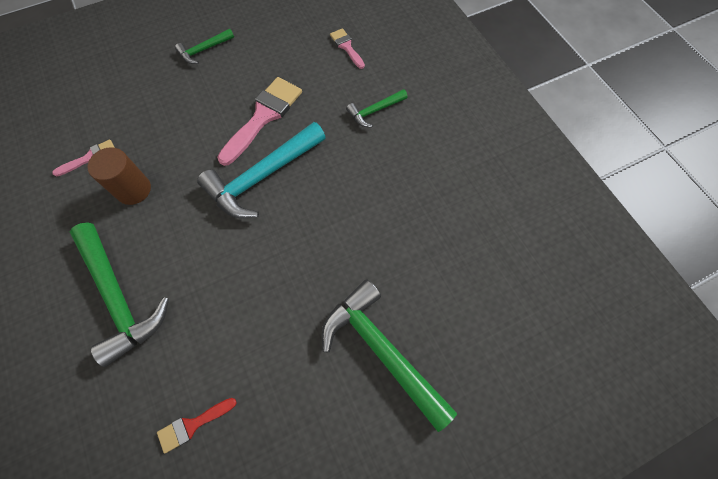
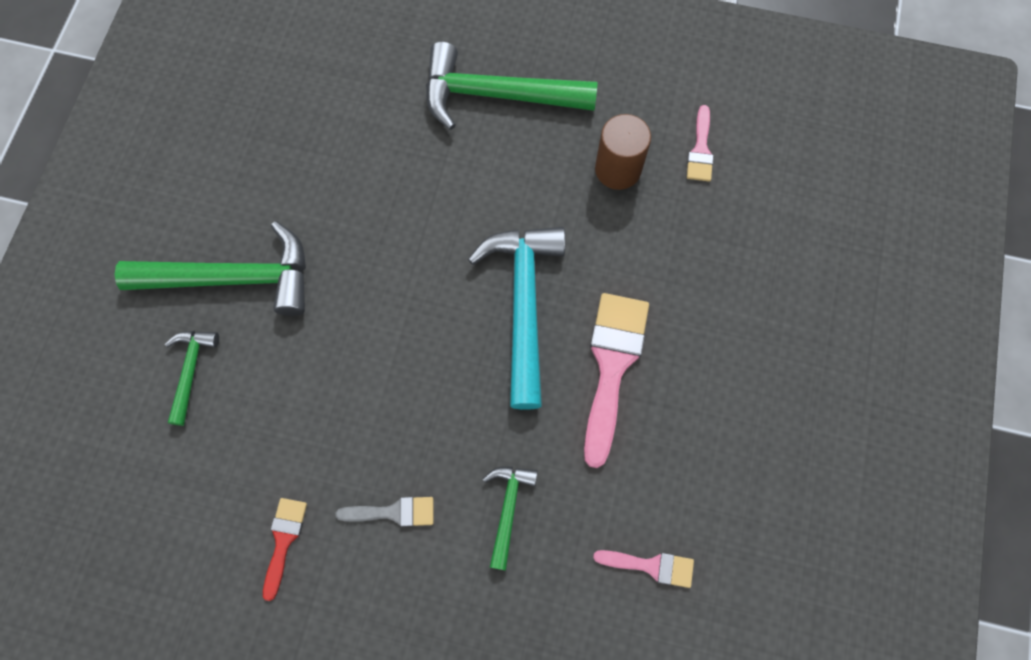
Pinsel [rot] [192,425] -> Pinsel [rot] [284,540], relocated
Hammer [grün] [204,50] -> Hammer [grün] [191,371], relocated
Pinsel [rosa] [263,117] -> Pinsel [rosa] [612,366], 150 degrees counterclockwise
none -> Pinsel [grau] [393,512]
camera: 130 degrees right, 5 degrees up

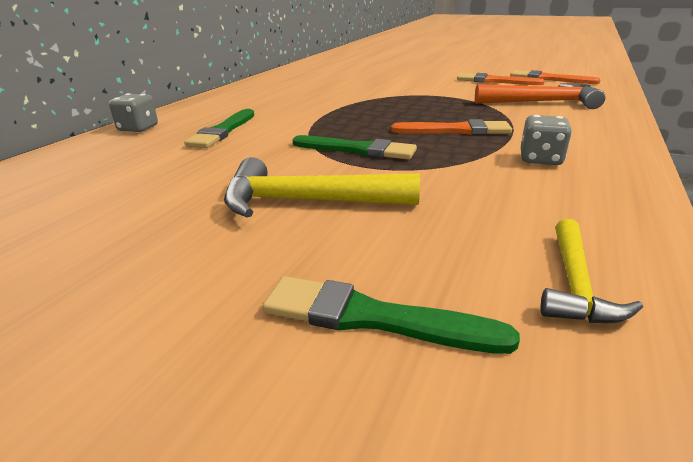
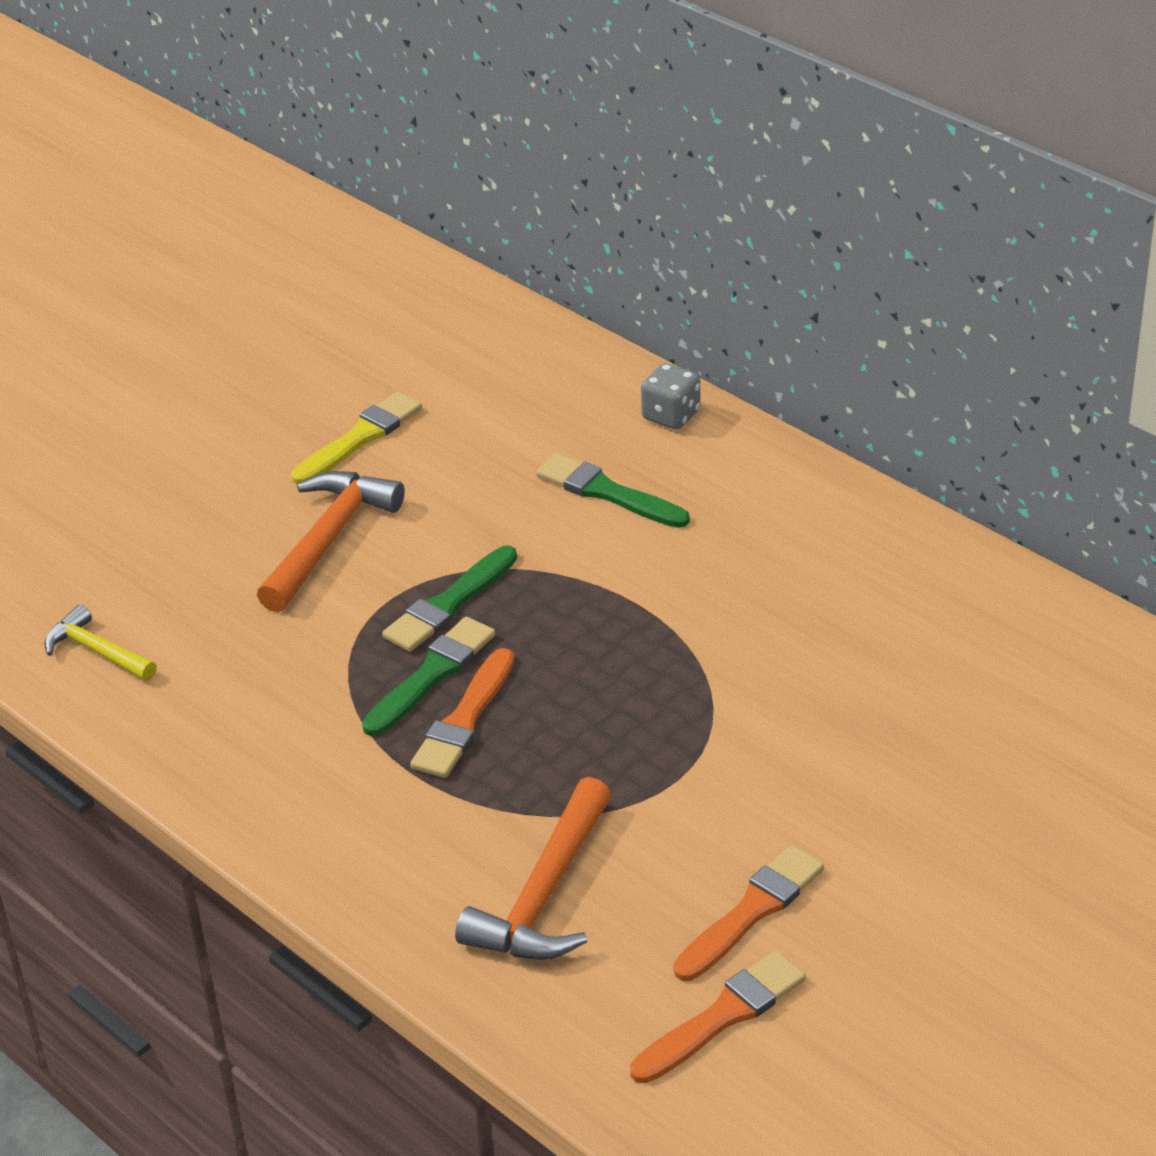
Hammer [gelb] [307,201] -> Hammer [orange] [328,540]
Pinsel [grün] [372,318] -> Pinsel [grün] [431,674], relocated
Spielwürfel [grau] [540,159] -> none
none -> Pinsel [gelb] [360,438]
camera: 110 degrees right, 10 degrees up

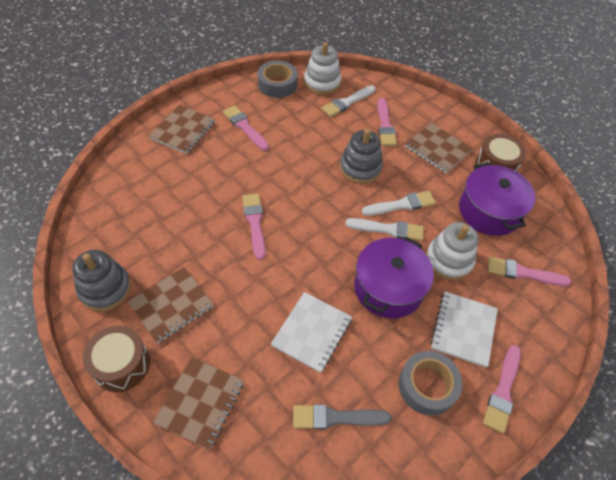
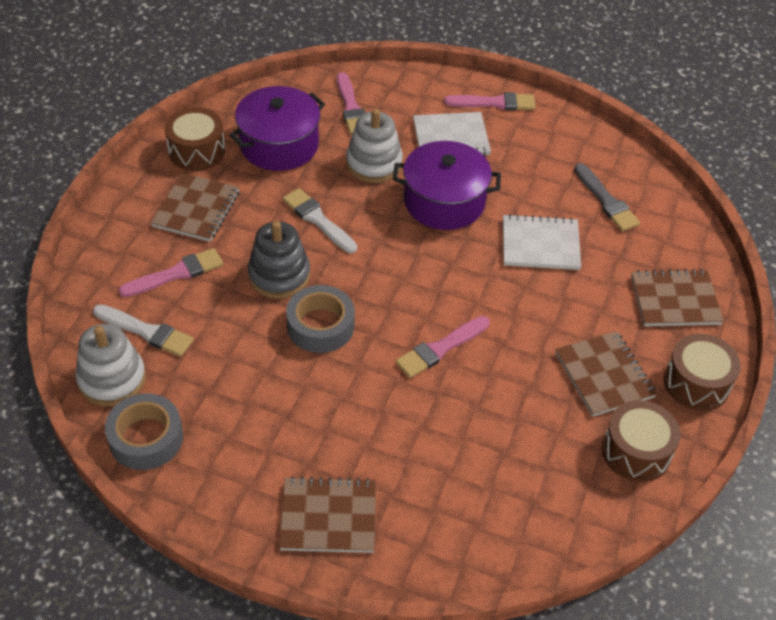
Stapelspielzeug [grau] [105,289] -> Trommel [braun] [636,451]
Notizbuch [braun] [171,305] -> Notizbuch [braun] [604,375], 45 degrees clockwise
Pinsel [rosa] [244,127] -> none
Pinsel [weiß] [388,229] -> none
Klebeband [grau] [427,386] -> Klebeband [grau] [320,326], relocated
camera: 115 degrees left, 5 degrees down

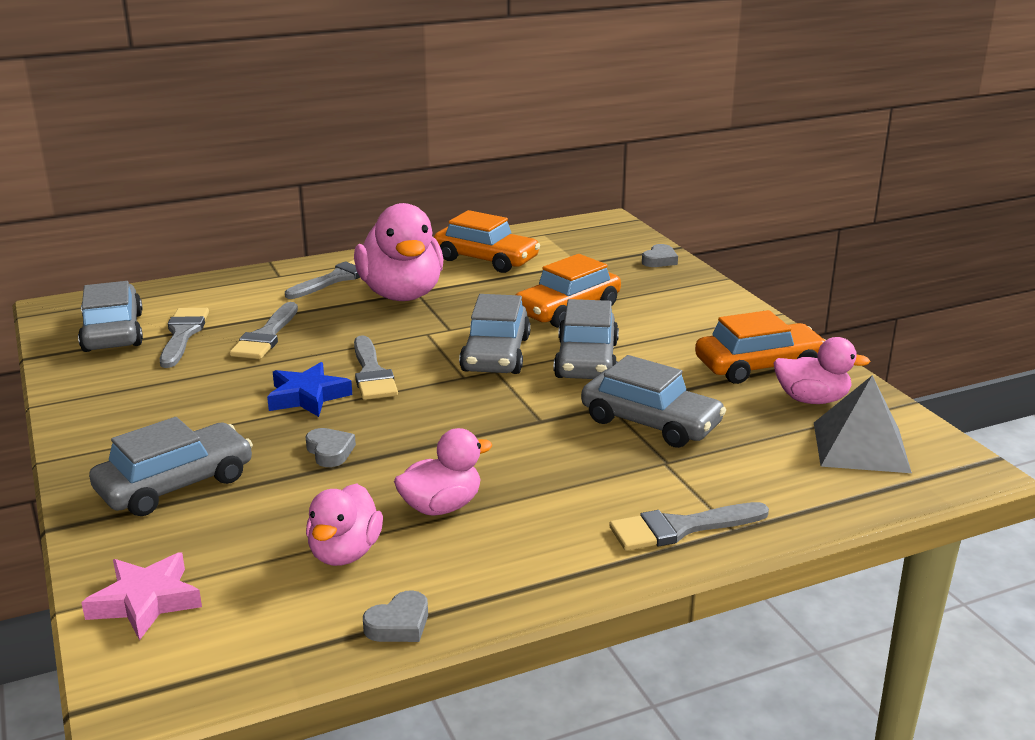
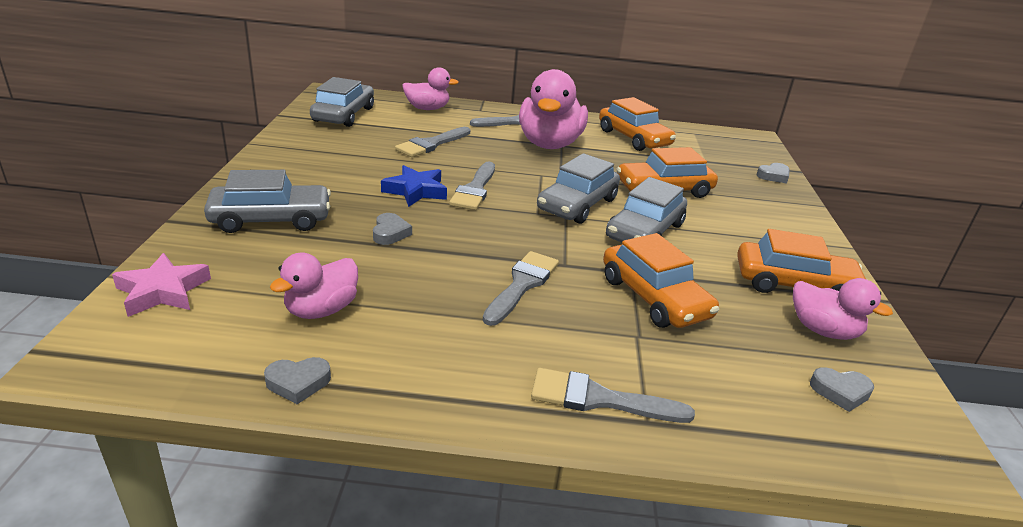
Pinsel [grau] [183,334] -> Pinsel [grau] [522,285], relocated
Ente [rosa] [441,507] -> Ente [rosa] [427,108], relocated
Auto [grau] [650,422] -> Auto [orange] [654,298]
Pyramide [grau] [860,446] -> Herz [grau] [840,392]
camera: 25 degrees right, 5 degrees up

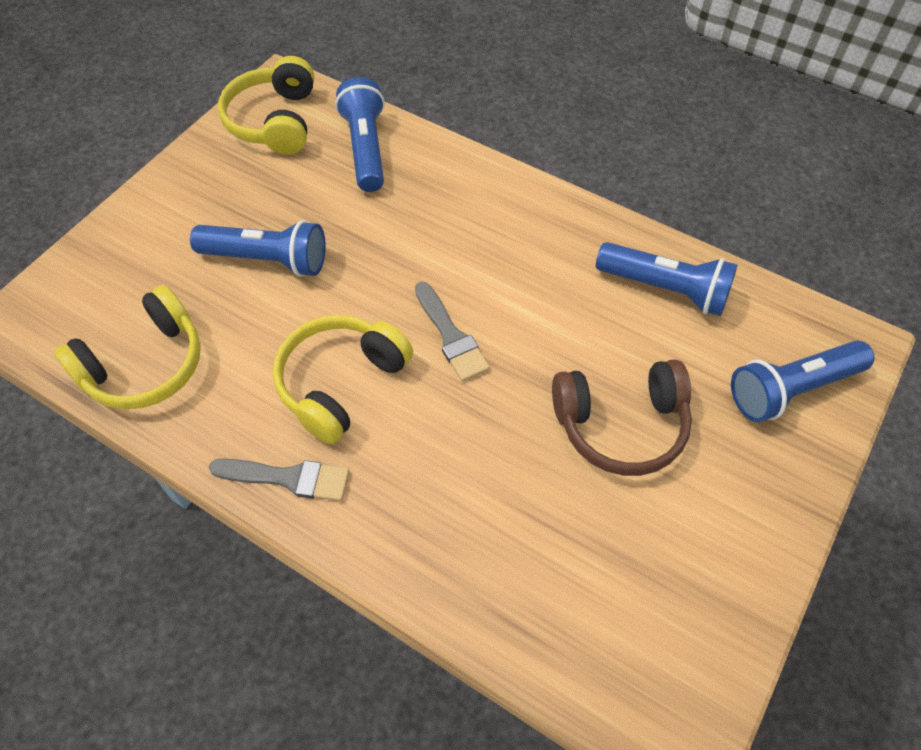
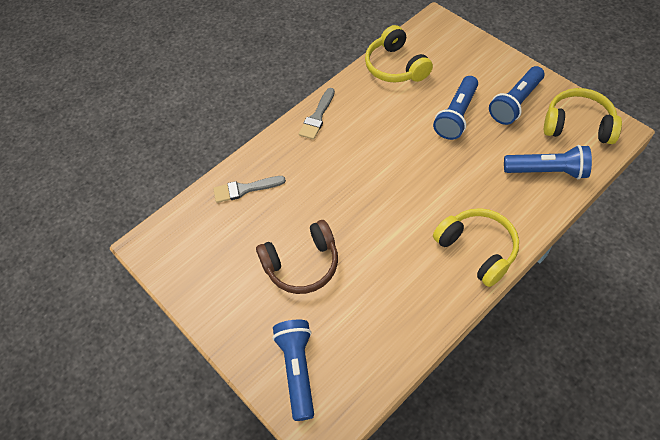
Kopfhörer [gelb] [340,383] -> Kopfhörer [gelb] [477,249], relocated
Pinsel [grau] [451,336] -> Pinsel [grau] [245,189], relocated
Kopfhörer [braun] [621,425] -> Kopfhörer [braun] [302,264], 120 degrees counterclockwise
Taschenlampe [blau] [665,289] -> Taschenlampe [blau] [515,103], relocated
camera: 110 degrees right, 0 degrees up

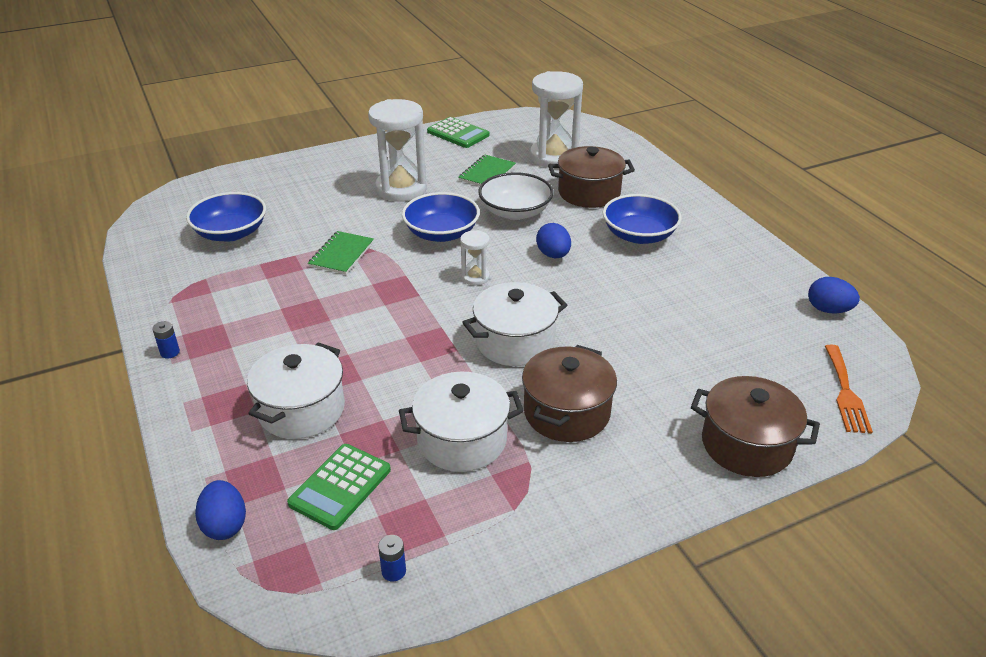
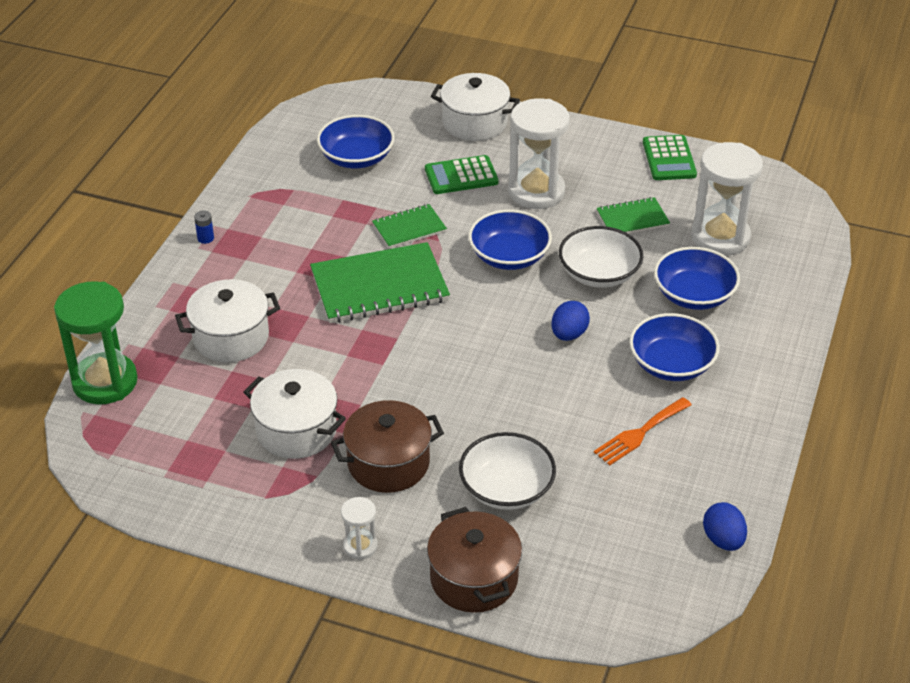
Ei [blau] [225,525] -> Sanduhr [grün] [105,382]
Taschenrechner [grün] [340,487] -> Taschenrechner [grün] [461,176], relocated
Batterie [blau] [393,571] -> none
Sanduhr [weiß] [475,277] -> Sanduhr [weiß] [360,546], relocated
Kochtopf [weiß] [515,342] -> Kochtopf [weiß] [474,123], relocated
Kochtopf [braun] [589,193] -> Schüssel [blau] [694,295]
Gabel [orange] [845,392] -> Gabel [orange] [640,433], relocated
none -> Notizbuch [grün] [379,286]
none -> Schüssel [weiß] [506,488]
camera: 45 degrees right, 5 degrees up

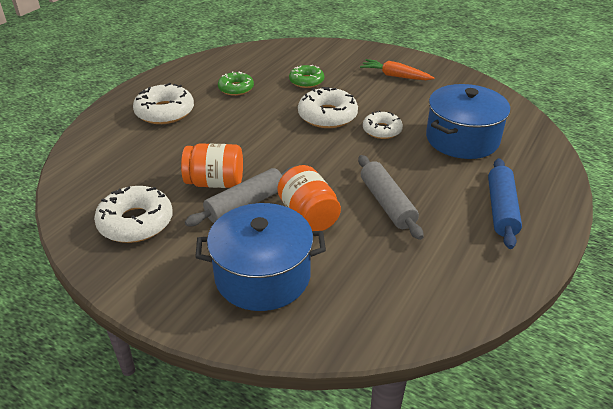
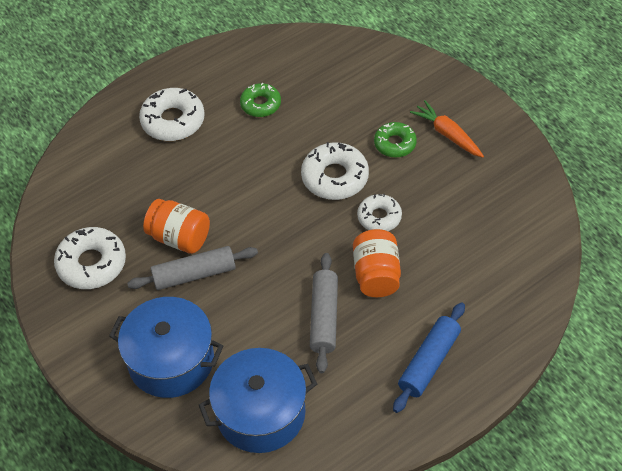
Einmachglas [orange] [308,215] -> Einmachglas [orange] [376,275], relocated
Donut [grün] [306,81] -> Donut [grün] [395,144], relocated
Kochtopf [blau] [462,139] -> Kochtopf [blau] [260,413], relocated
camera: 25 degrees right, 15 degrees up

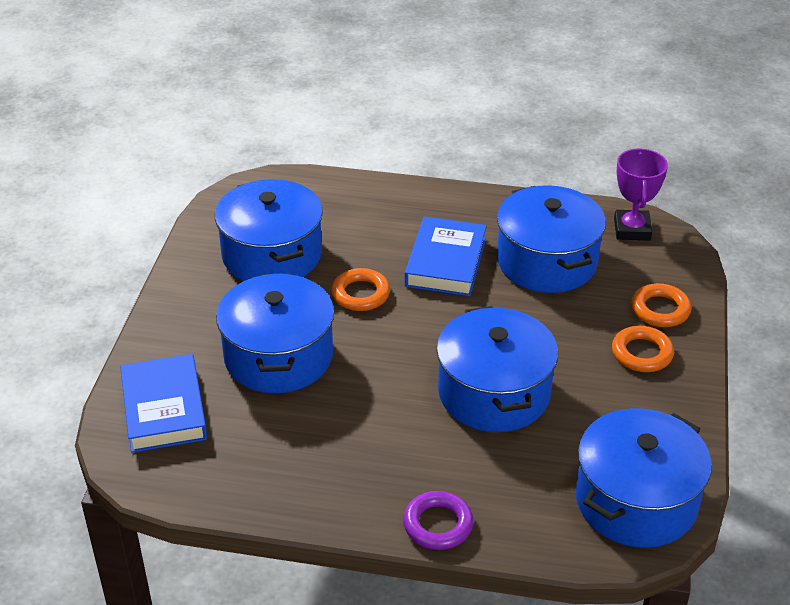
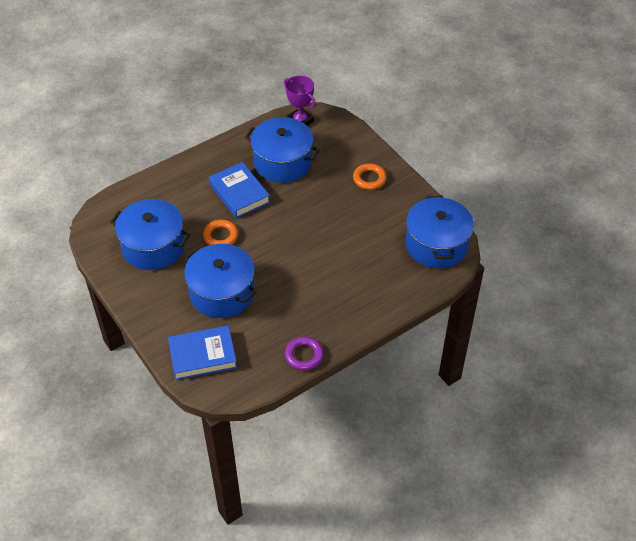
Buch [blau] [164,409] -> Buch [blau] [203,355], 45 degrees counterclockwise
Ring [lila] [438,524] -> Ring [lila] [304,355], relocated
Kochtopf [blau] [494,393] -> none
Ring [orange] [660,310] -> none
camera: 45 degrees left, 10 degrees up

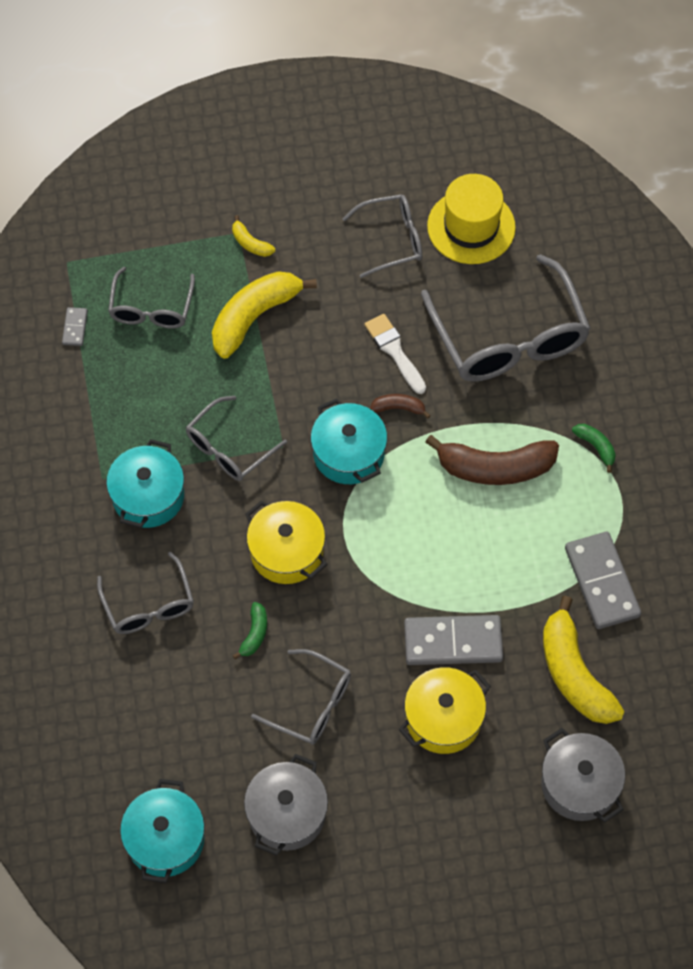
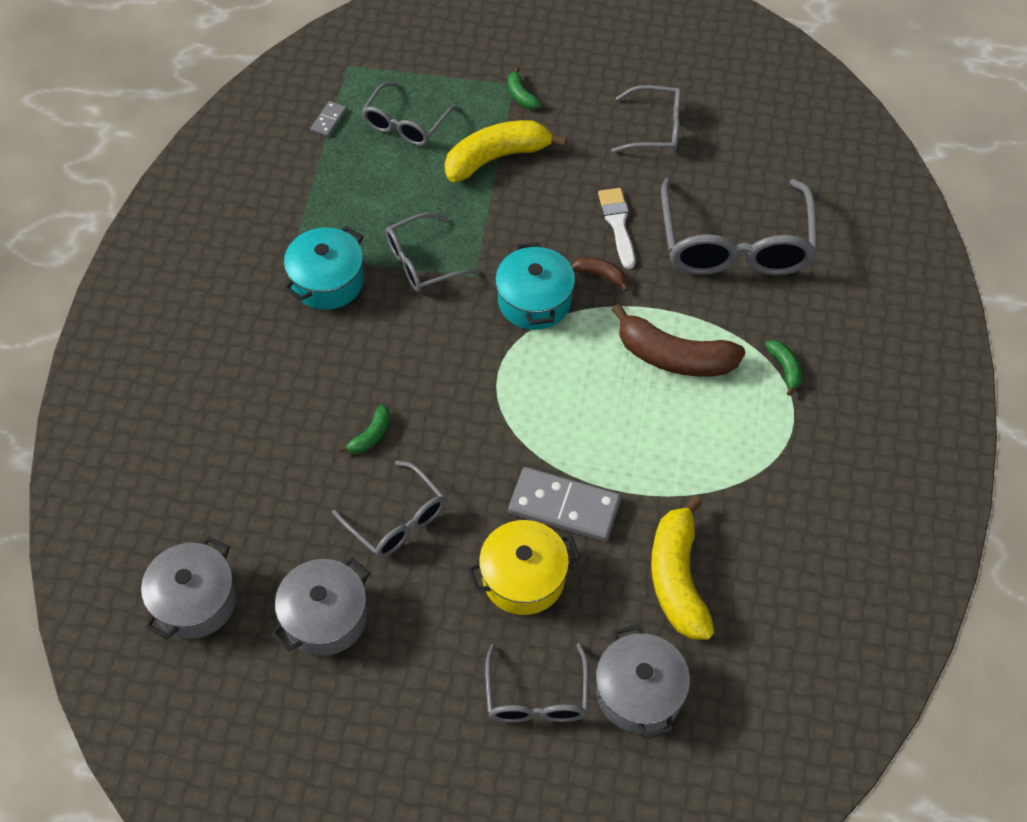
Brille [grau] [148,604] -> Brille [grau] [537,695], relocated
Kochtopf [türkis] [165,839] -> Kochtopf [grau] [195,601]
Banane [gelb] [250,243] -> Banane [grün] [521,96]
Kochtopf [gelb] [286,552] -> none
Hut [gelb] [471,227] -> none
Dominostein [grau] [601,582] -> none
camera: 20 degrees right, 5 degrees down

